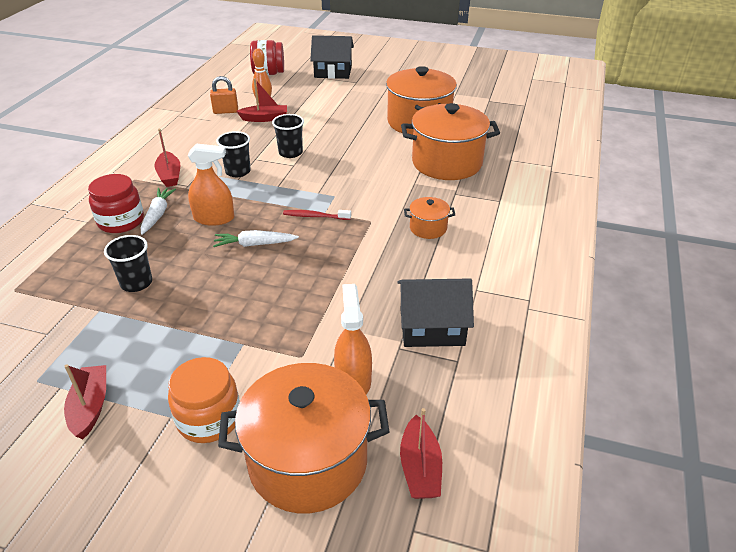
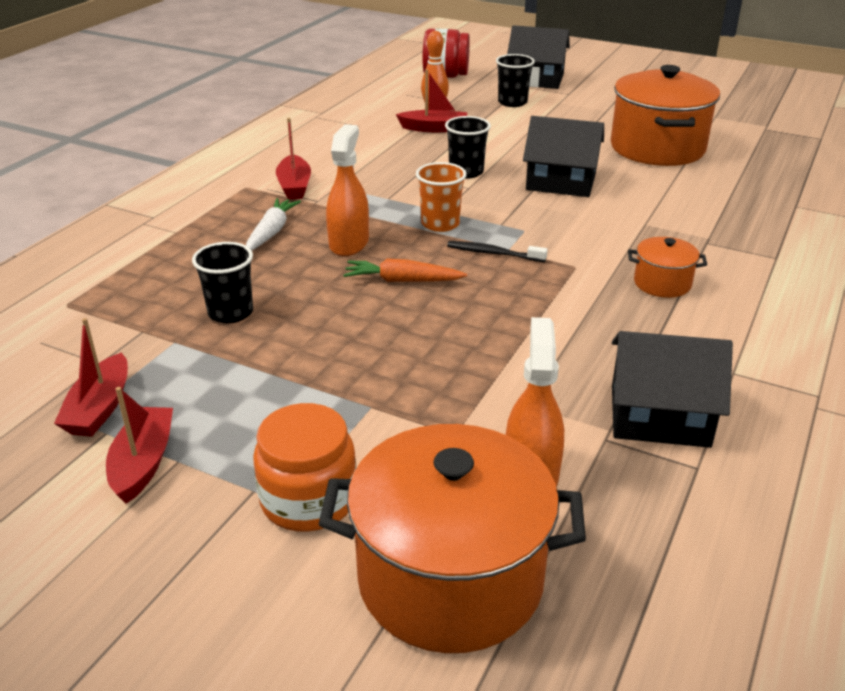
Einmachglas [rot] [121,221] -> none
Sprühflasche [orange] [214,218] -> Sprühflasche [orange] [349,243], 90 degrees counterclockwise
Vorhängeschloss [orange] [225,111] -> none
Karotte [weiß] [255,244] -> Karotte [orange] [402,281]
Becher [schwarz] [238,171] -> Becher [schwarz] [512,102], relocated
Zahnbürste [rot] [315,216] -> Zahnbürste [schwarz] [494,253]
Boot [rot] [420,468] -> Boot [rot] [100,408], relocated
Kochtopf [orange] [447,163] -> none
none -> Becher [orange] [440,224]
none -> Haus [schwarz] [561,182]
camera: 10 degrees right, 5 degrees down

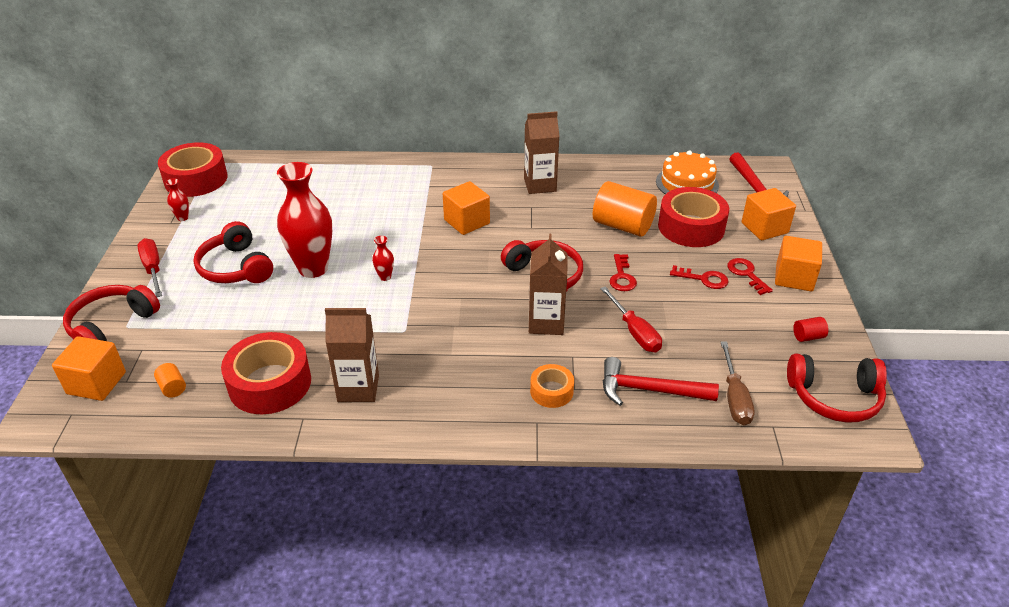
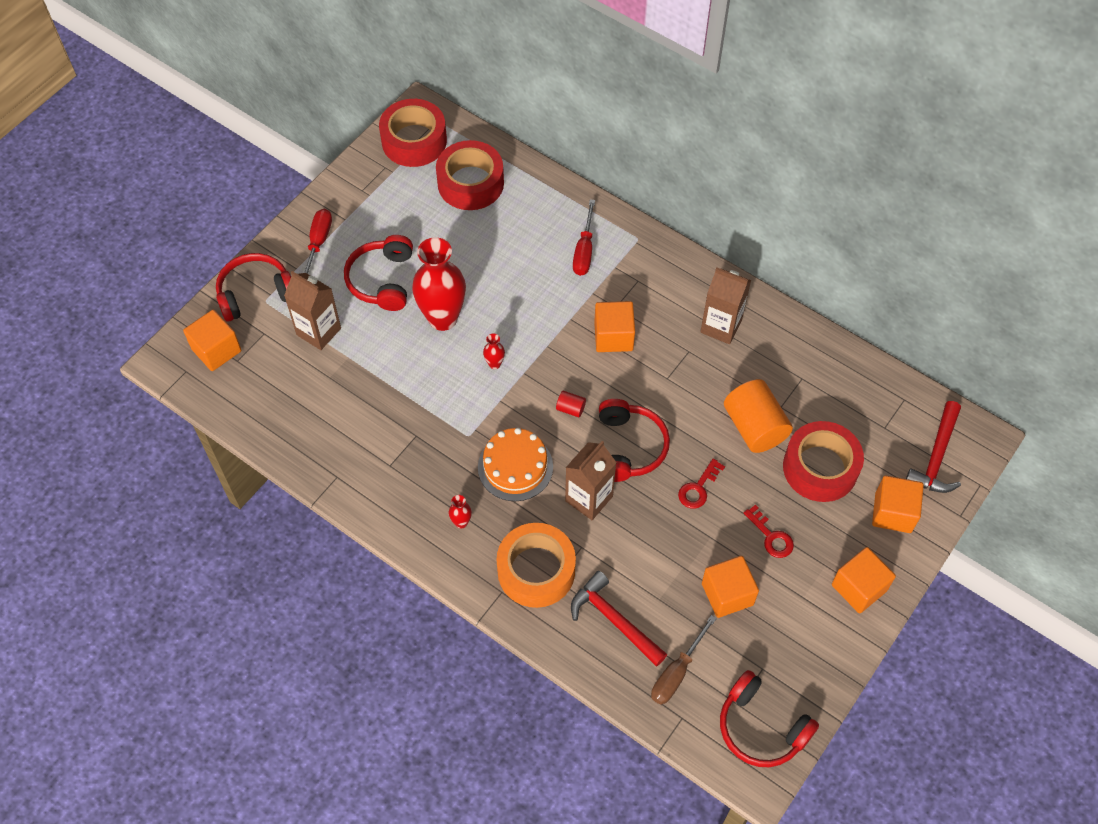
Vollzylinder [orange] [172,388] -> none
Vase [rot] [183,218] -> Vase [rot] [461,522], relocated
Klebeband [rot] [270,383] -> Klebeband [rot] [470,183], relocated
Getränkekarton [braun] [358,388] -> Getränkekarton [braun] [318,331], relocated
Klebeband [orange] [551,391] -> Klebeband [orange] [536,570], x1.90
Schraubenzieher [rot] [635,332] -> Schraubenzieher [rot] [584,250], relocated
Kuchen [orange] [687,183] -> Kuchen [orange] [515,467], relocated
Schlüssel [rot] [746,274] -> none
Vollzylinder [rot] [808,337] -> Vollzylinder [rot] [570,408], relocated
none -> Kubus [orange] [727,594]
camera: 35 degrees right, 20 degrees up

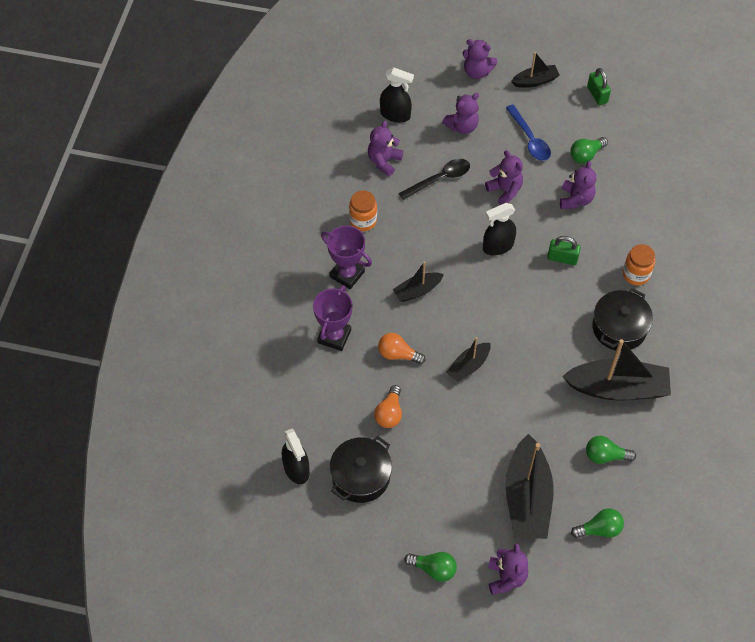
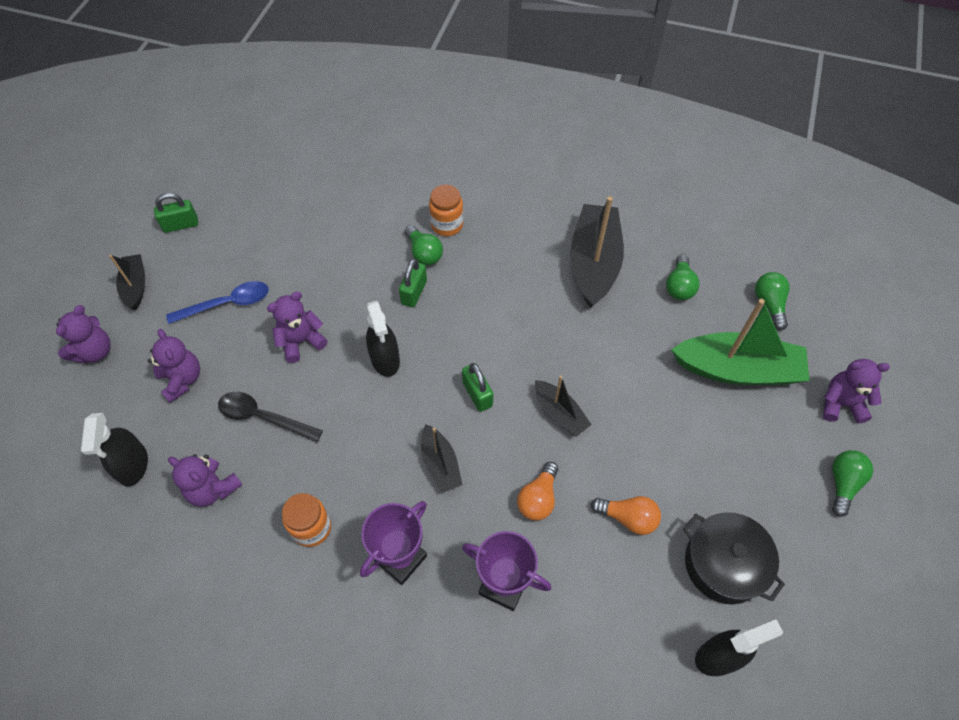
Sprühflasche [schwarz] [395,115] -> Sprühflasche [schwarz] [133,465], 150 degrees clockwise
Löffel [schwarz] [439,179] -> Löffel [schwarz] [263,417], 45 degrees counterclockwise
Boot [schwarz] [527,497] -> Boot [grün] [737,369]
Teddybär [lila] [575,199] -> none
Glühbirne [grün] [586,155] -> Glühbirne [grün] [424,253], relocated
Kochtopf [schwarz] [619,328] -> none
none -> Vorhängeschloss [grün] [477,394]
camera: 85 degrees left, 0 degrees up

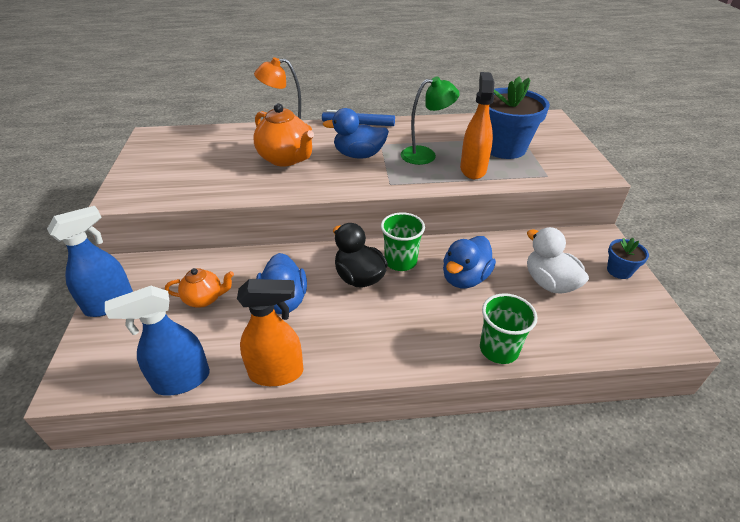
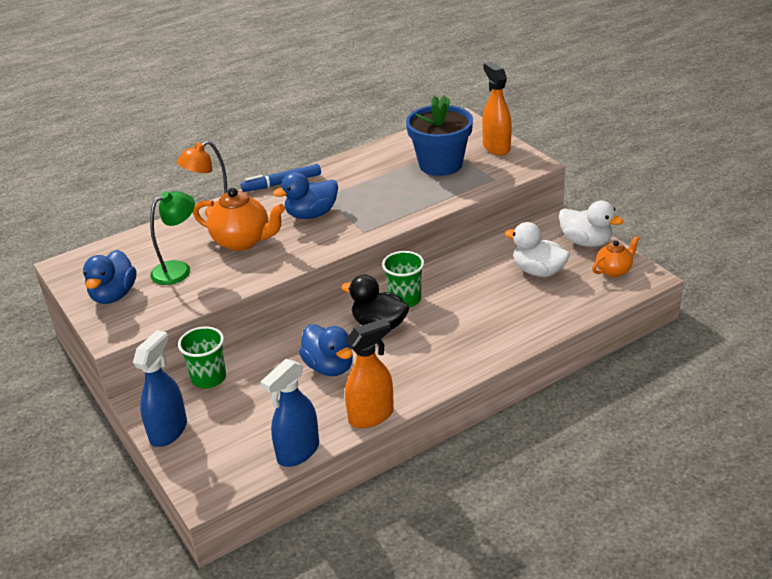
Teekanne [orange] [204,299] -> Teekanne [orange] [614,271], relocated
Lampe [grün] [425,155] -> Lampe [grün] [178,269], relocated
Ente [blau] [464,278] -> Ente [blau] [114,295], relocated
Sprühflasche [orange] [473,169] -> Sprühflasche [orange] [496,147], relocated
Becher [grün] [499,349] -> Becher [grün] [209,378], relocated
Blumentopf [blau] [619,271] -> Ente [weiß] [586,242]
camera: 25 degrees left, 5 degrees down

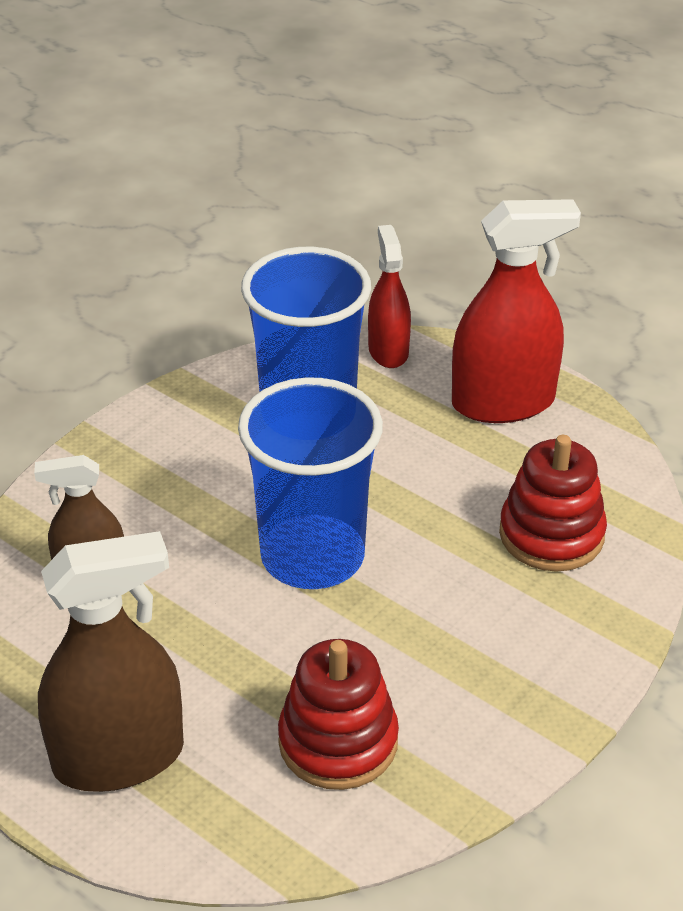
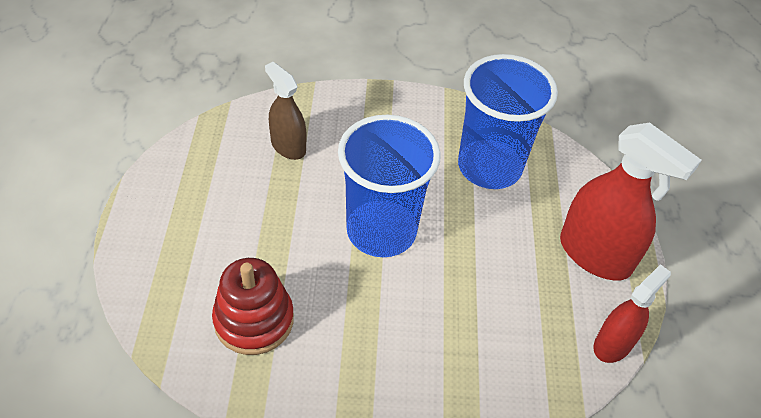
Sprühflasche [braun] [119,757] -> none
Sprühflasche [rot] [388,351] -> Sprühflasche [rot] [613,344], relocated
Stapelspielzeug [rot] [551,534] -> none
camera: 50 degrees right, 10 degrees up

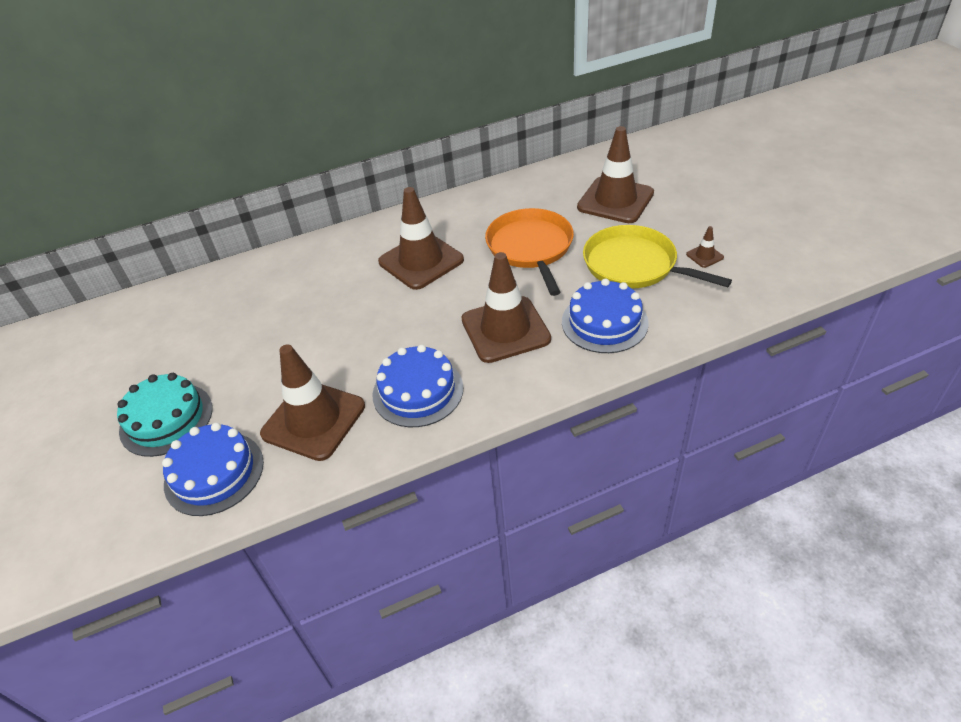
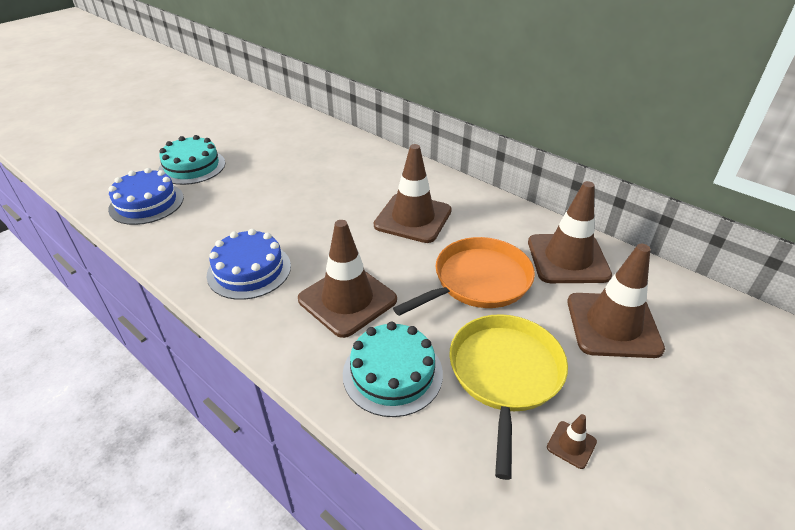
Leitkegel [braun] [313,420] -> Leitkegel [braun] [567,259], relocated
Kuchen [blau] [604,322] -> Kuchen [türkis] [392,373]
camera: 60 degrees right, 5 degrees down

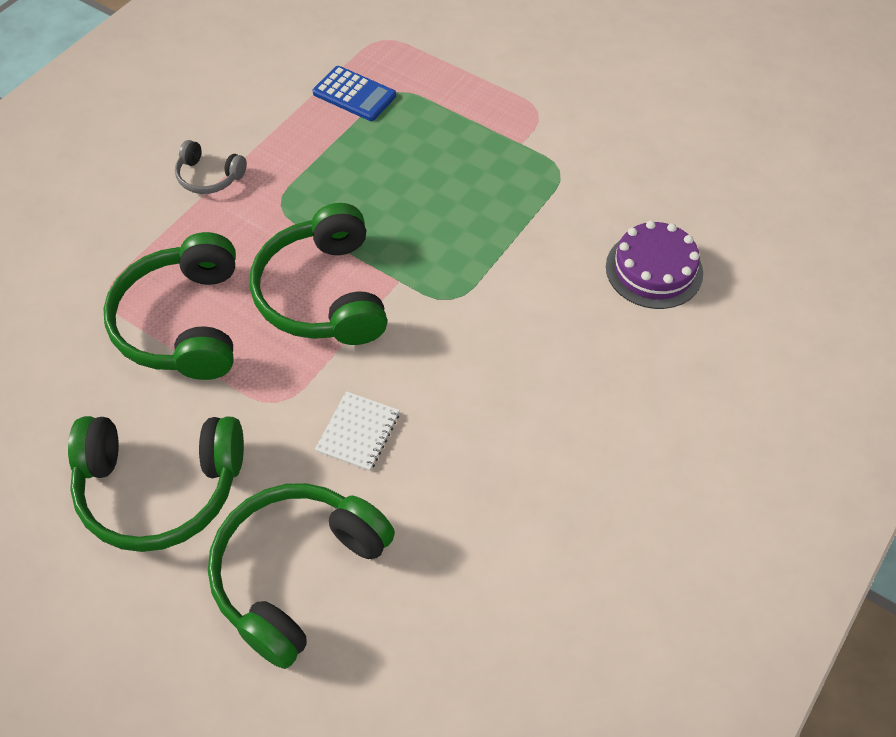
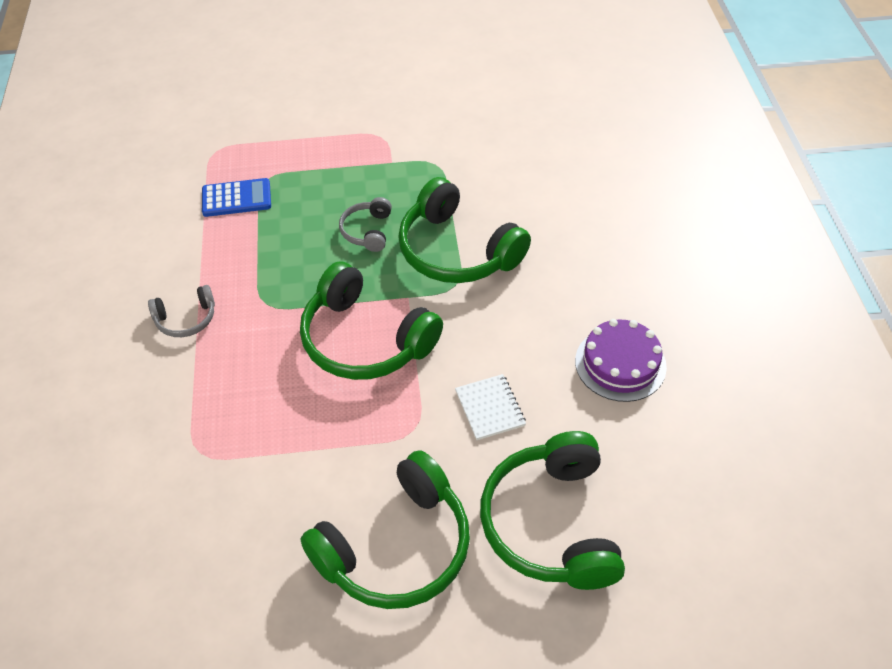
Kopfhörer [grün] [184,323] -> Kopfhörer [grün] [457,250], relocated
Kuchen [lila] [654,269] -> Kuchen [lila] [620,364], relocated
none -> Kopfhörer [grau] [367,231]
camera: 40 degrees left, 5 degrees down

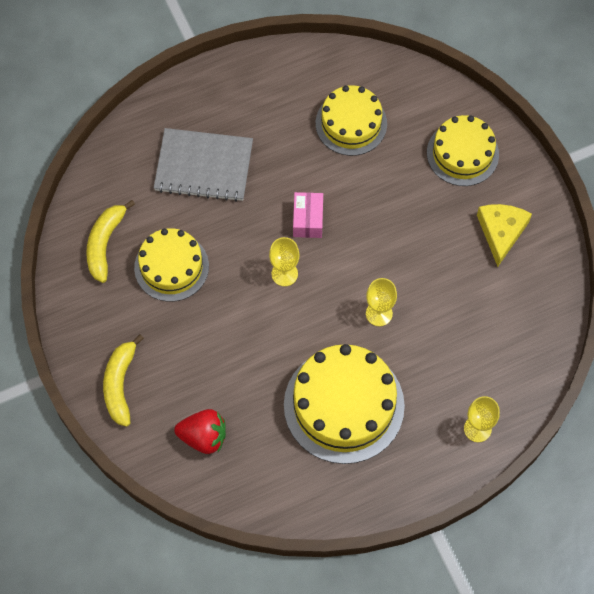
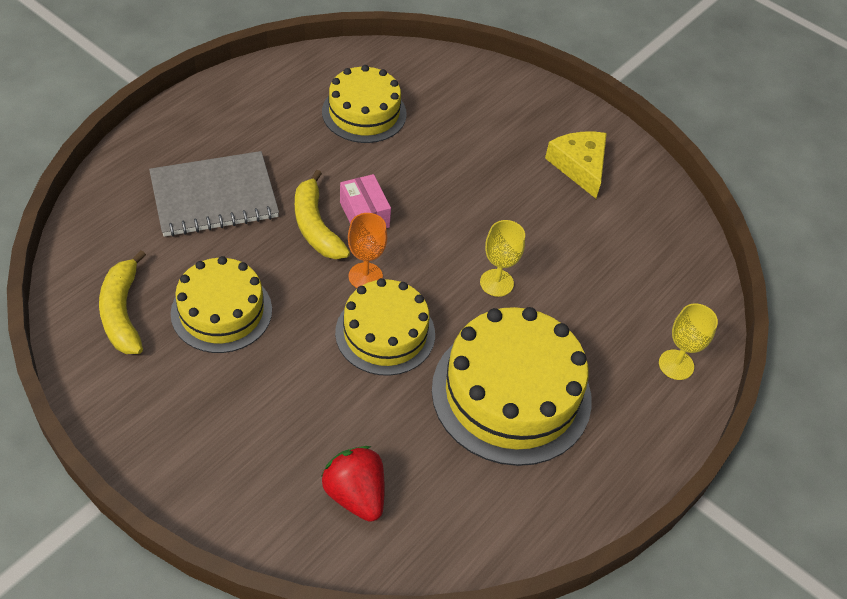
Banane [gelb] [120,384] -> Banane [gelb] [316,226], relocated
Erdbeere [rot] [203,437] -> Erdbeere [rot] [355,494], 105 degrees counterclockwise
Kelch [gelb] [284,274] -> Kelch [orange] [365,276]
Kuchen [gelb] [462,153] -> Kuchen [gelb] [385,333], relocated
camera: 30 degrees left, 15 degrees down

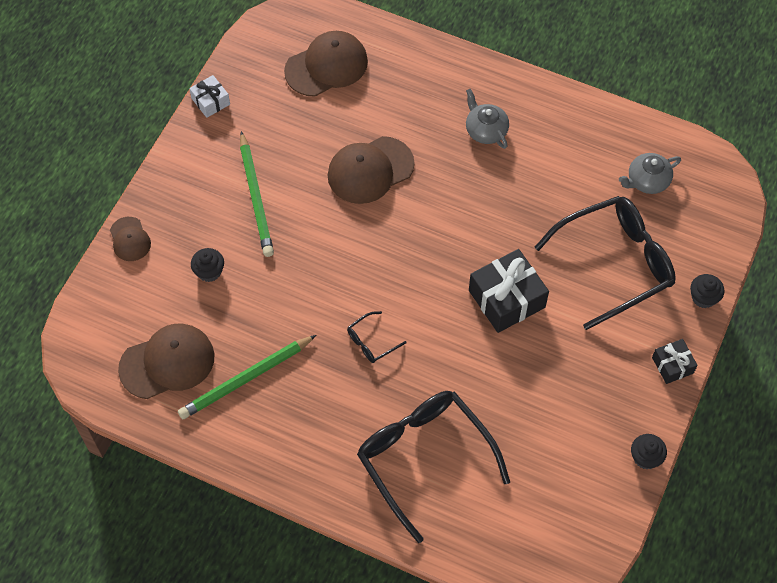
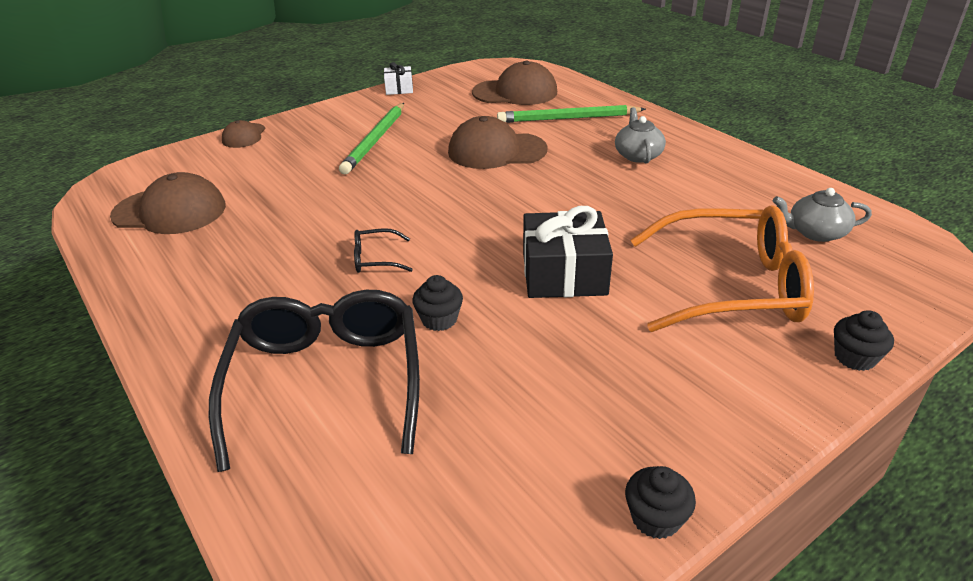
Bleistift [grün] [246,378] -> Bleistift [grün] [568,118], relocated
Muffin [schwarz] [209,271] -> Muffin [schwarz] [439,319], relocated
Brille [schwarz] [615,264] -> Brille [orange] [731,286]
Geschenk [schwarz] [672,365] -> none
camera: 30 degrees right, 25 degrees down

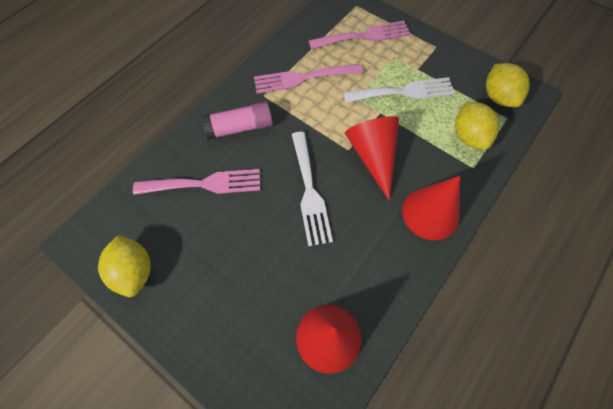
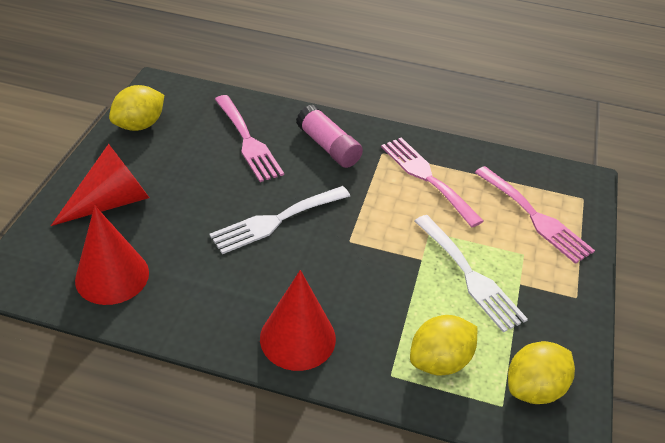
Kegel [rot] [373,156] -> Kegel [rot] [112,201], relocated
camera: 65 degrees right, 20 degrees down

